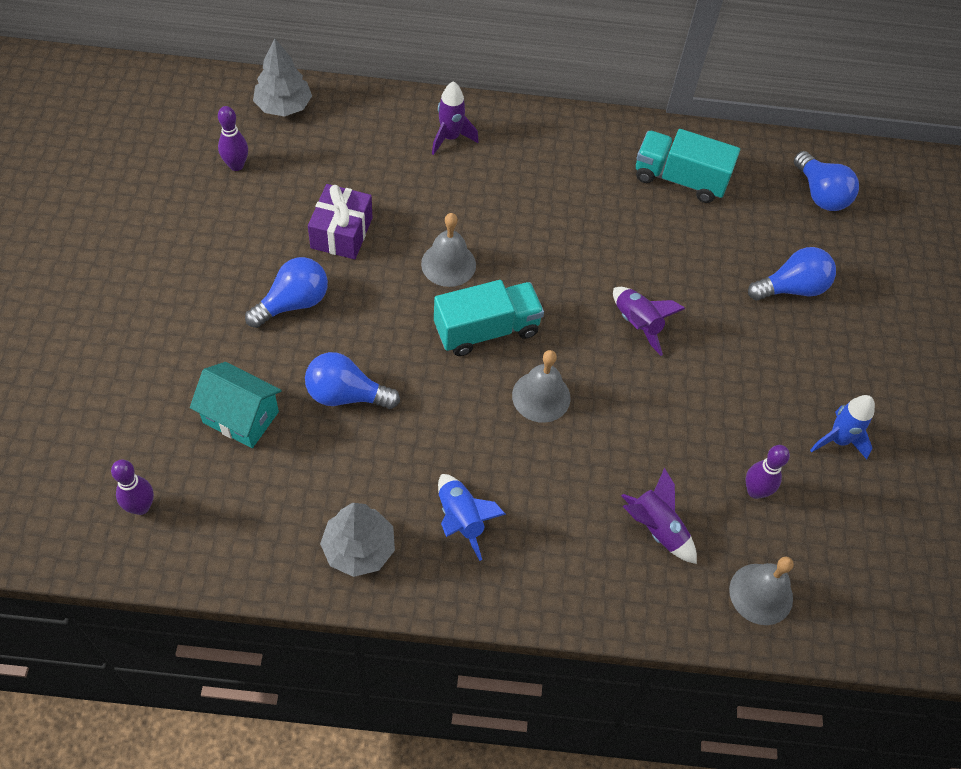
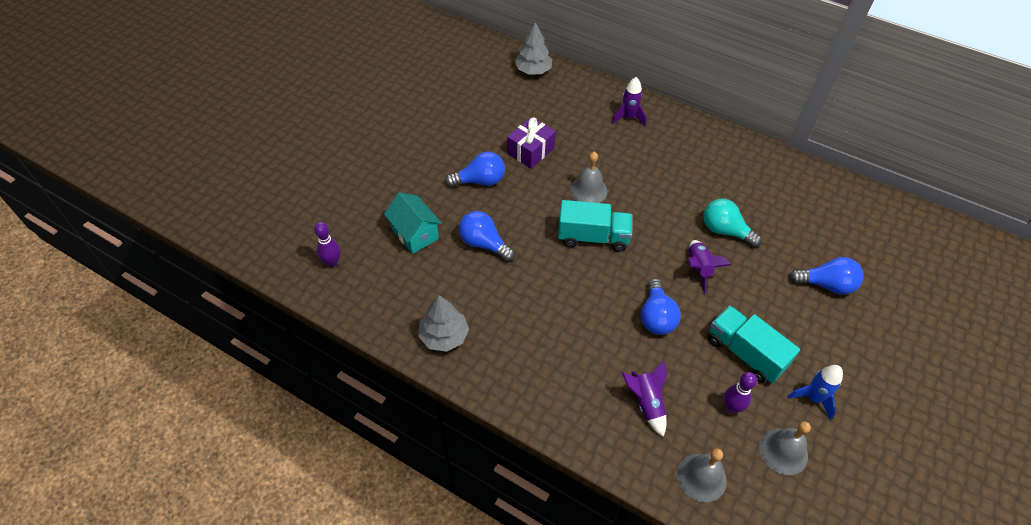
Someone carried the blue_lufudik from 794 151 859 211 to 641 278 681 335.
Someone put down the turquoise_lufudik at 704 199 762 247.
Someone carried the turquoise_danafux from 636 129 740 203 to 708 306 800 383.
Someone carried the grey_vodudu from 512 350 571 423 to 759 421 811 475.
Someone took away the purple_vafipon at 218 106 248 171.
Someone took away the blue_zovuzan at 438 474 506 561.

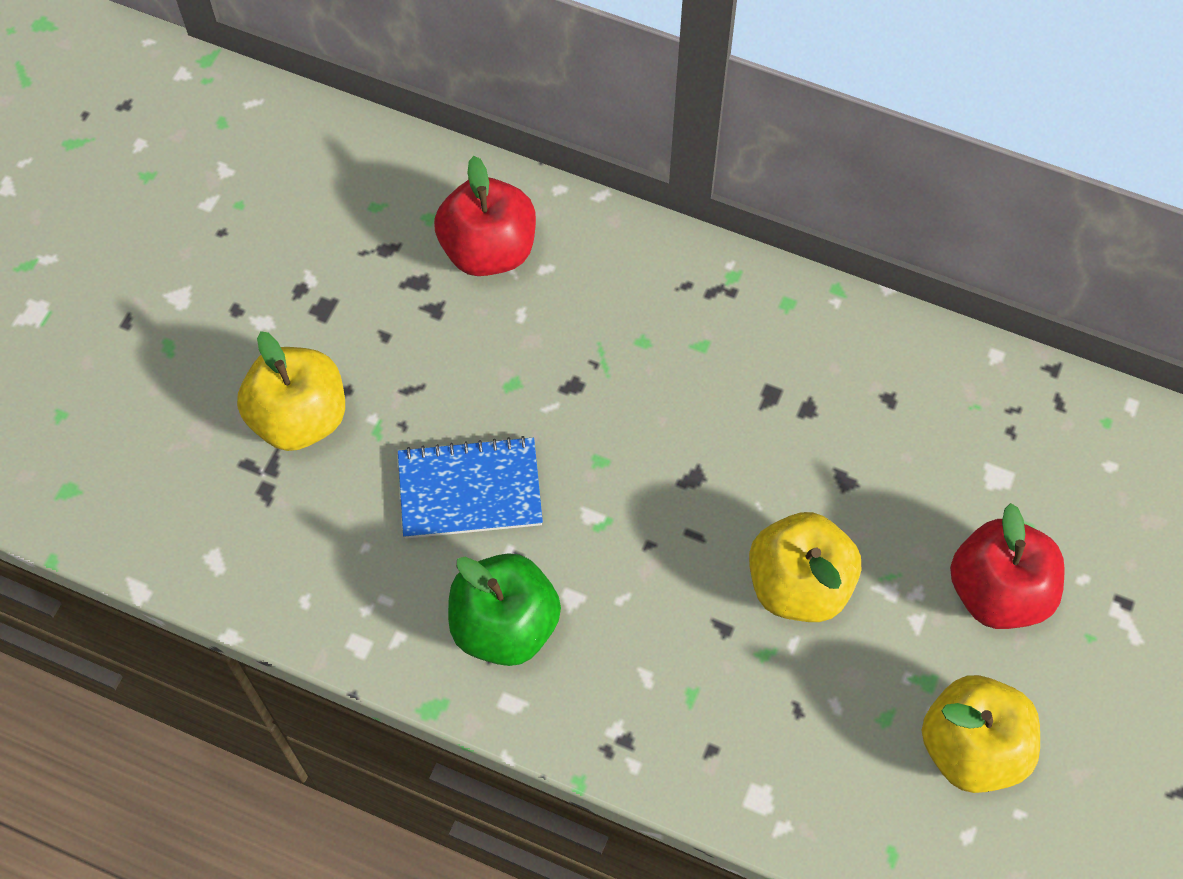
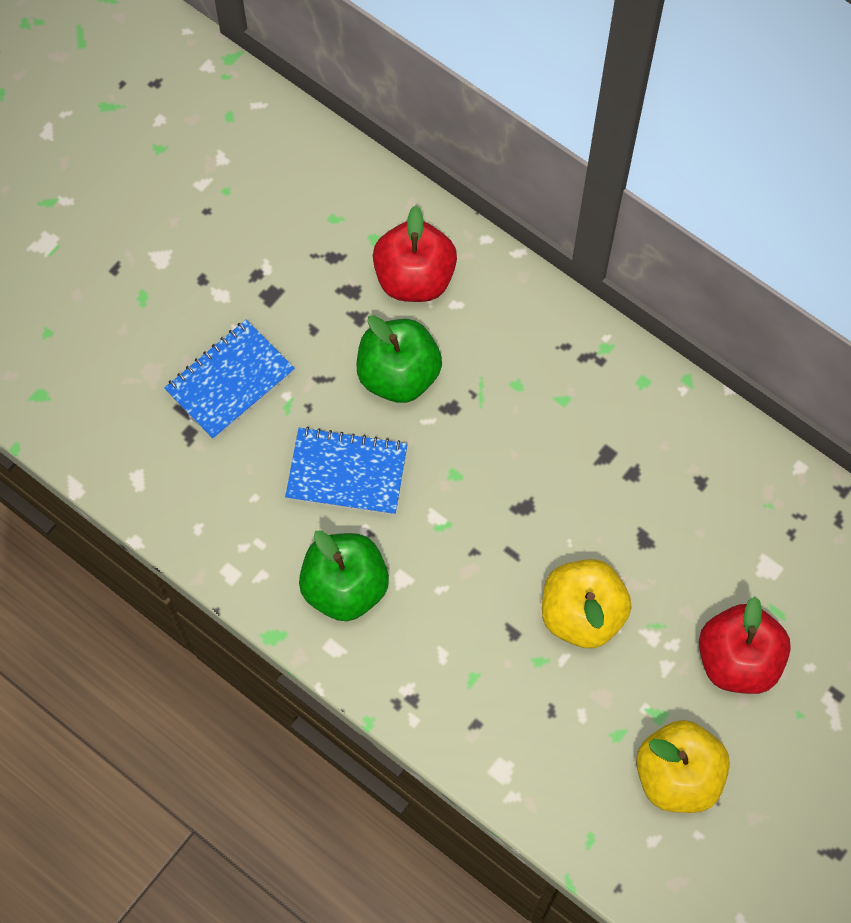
Someone swapped the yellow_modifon at 237 331 345 451 for the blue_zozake at 164 320 295 440.
Someone put down the green_modifon at 357 315 442 403.

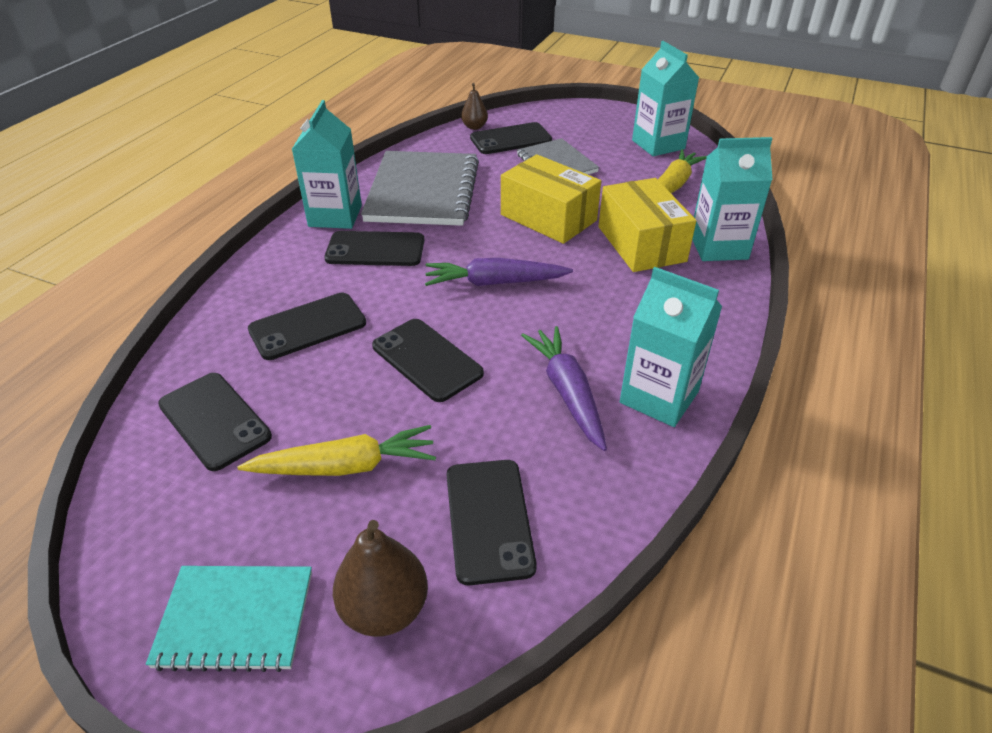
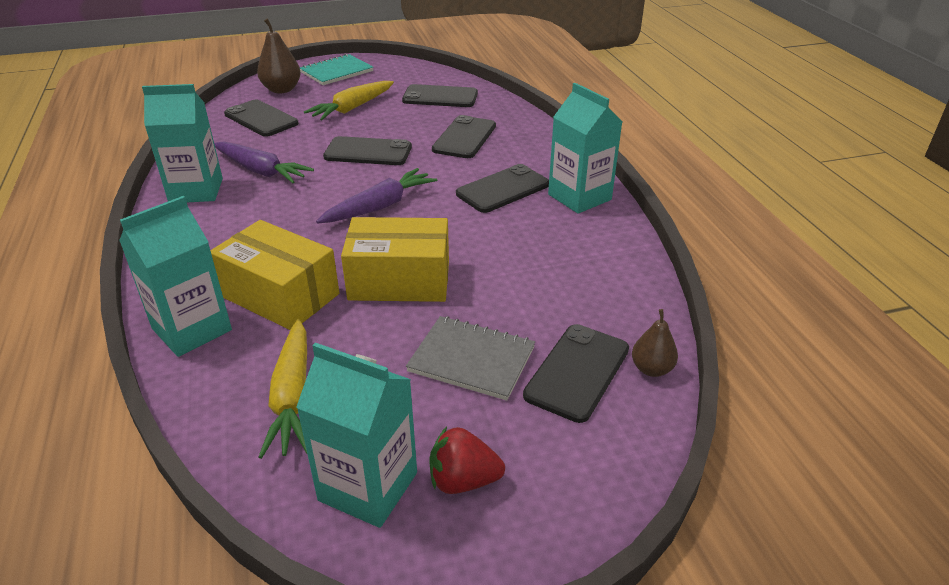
Someone put down the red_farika at 429 427 505 494.
Someone took away the grey_zozake at 361 151 479 226.

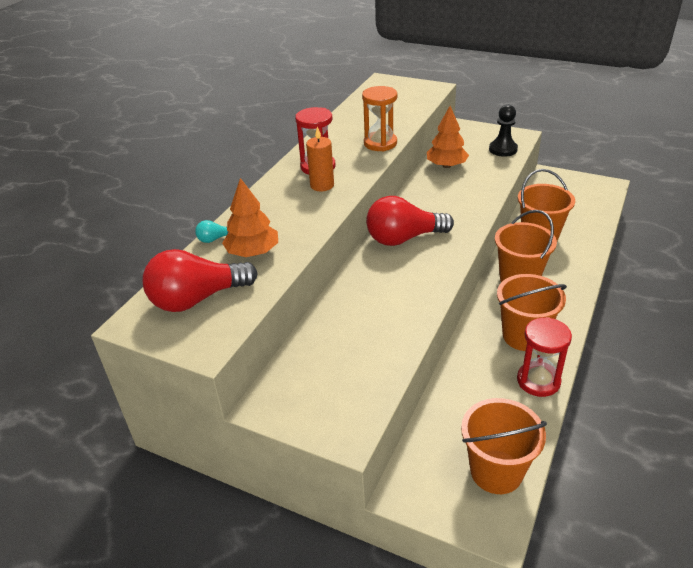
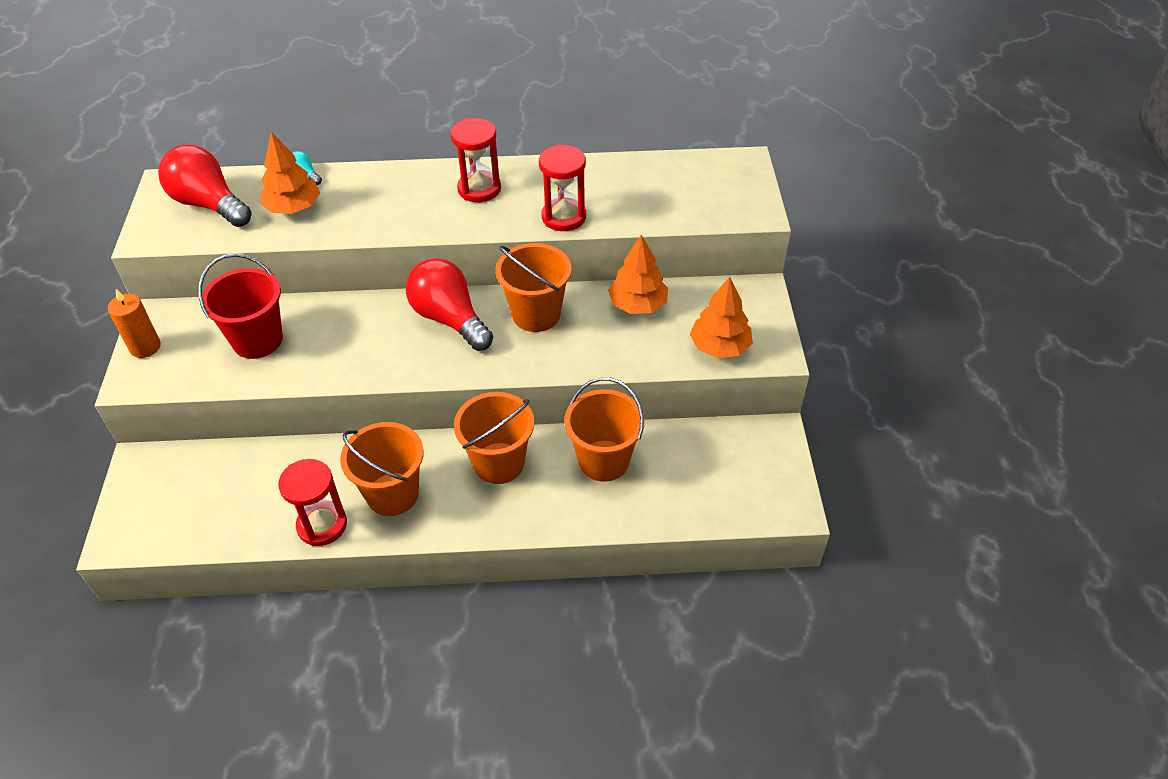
Someone carried the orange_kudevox from 306 126 334 191 to 108 289 161 358.
Someone put down the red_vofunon at 198 253 283 359.
Someone carried the orange_vofunon from 461 398 547 494 to 495 243 572 332.
Someone repainted the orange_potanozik at 362 86 397 151, which became the red_potanozik at 539 144 586 231.
Someone swapped the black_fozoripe at 489 105 518 157 for the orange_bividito at 689 277 753 358.

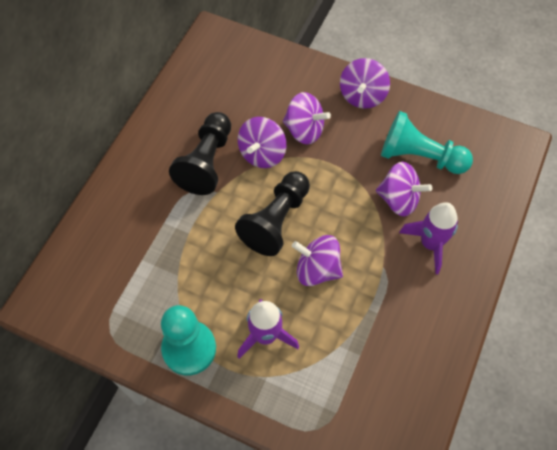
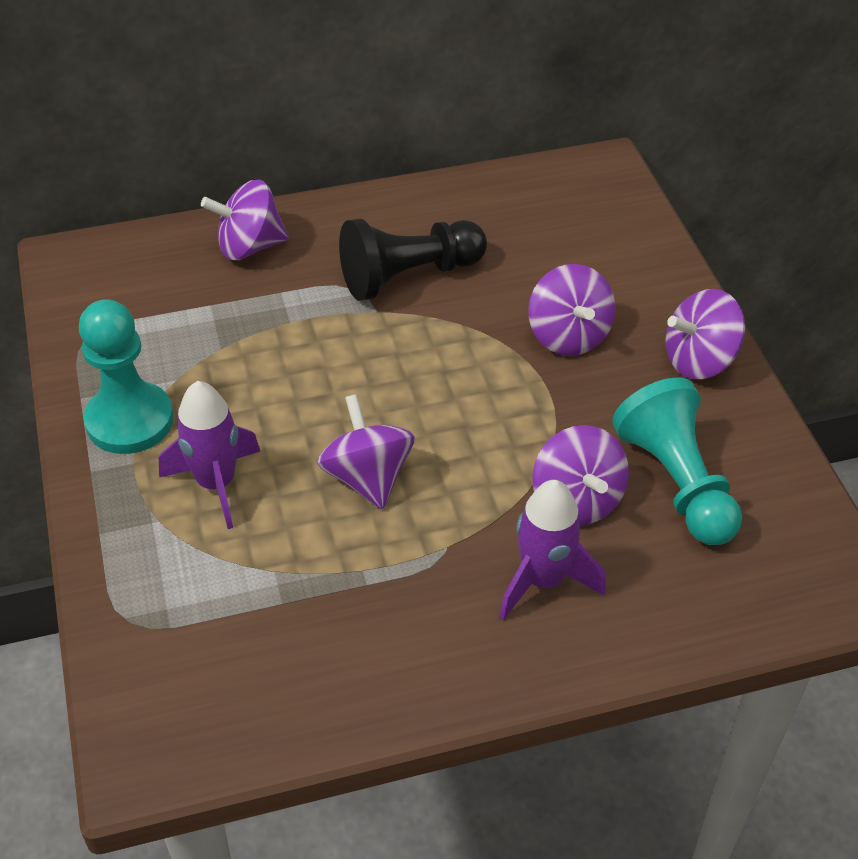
Someone carried the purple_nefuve from 238 117 286 168 to 201 179 289 260.
Someone took away the black_fozoripe at 235 171 310 256.

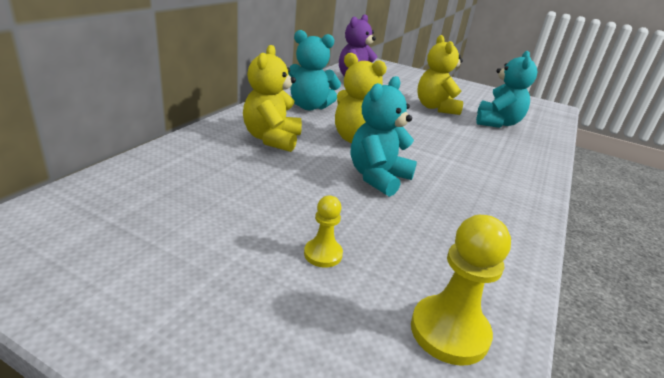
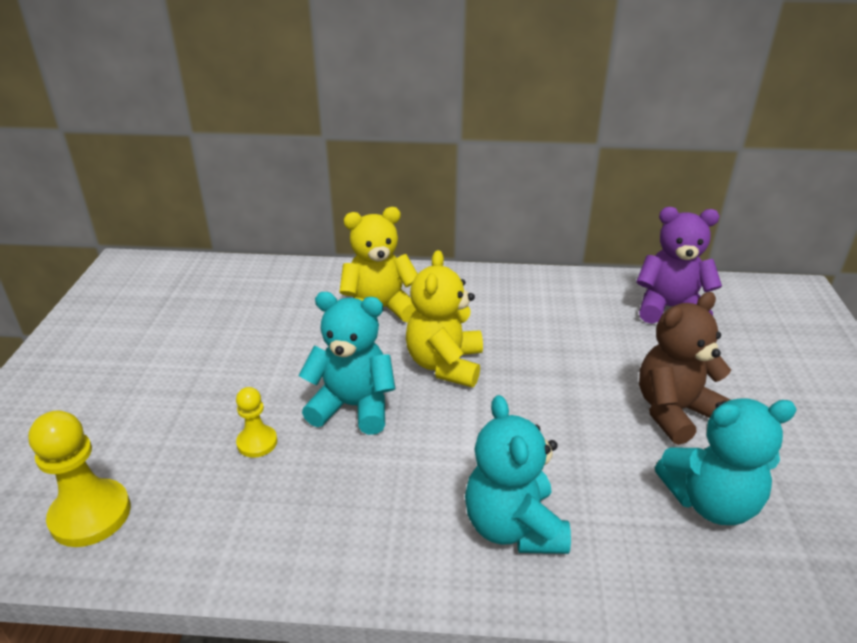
Someone carried the yellow_fozoripe from 304 196 343 268 to 236 387 277 458.
Someone carried the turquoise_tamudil from 288 30 341 110 to 465 395 571 554.
Someone repainted the yellow_tamudil at 417 35 463 115, which became the brown_tamudil at 639 292 731 445.

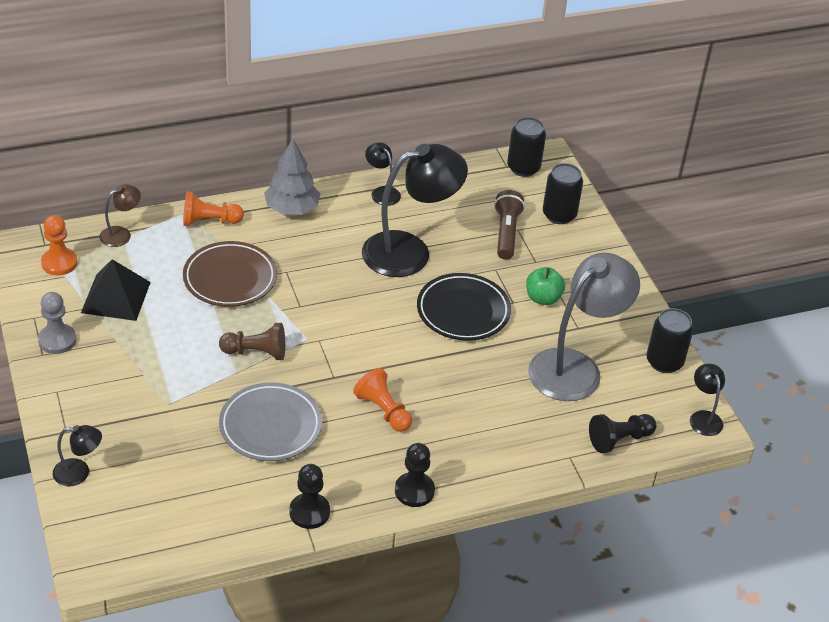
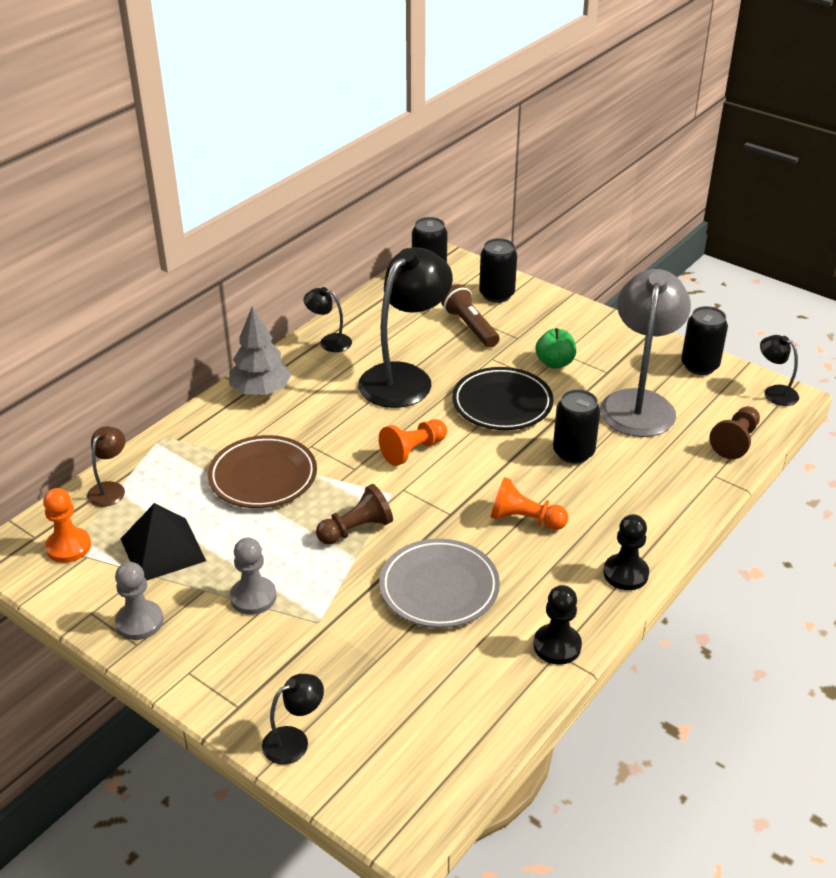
Someone put down the grey_fozoripe at 230 537 277 615.
Someone carried the orange_fozoripe from 183 192 244 226 to 379 419 447 466.
Someone put down the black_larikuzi at 553 389 600 464.
Someone repainted the black_fozoripe at 589 414 656 454, which became the brown_fozoripe at 710 406 760 459.

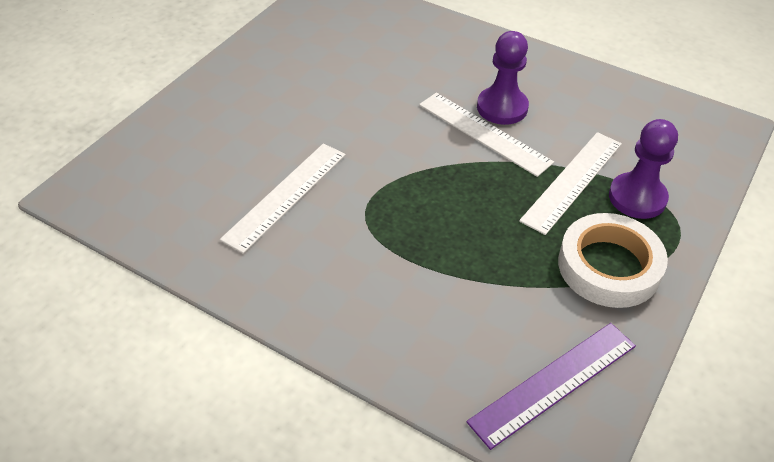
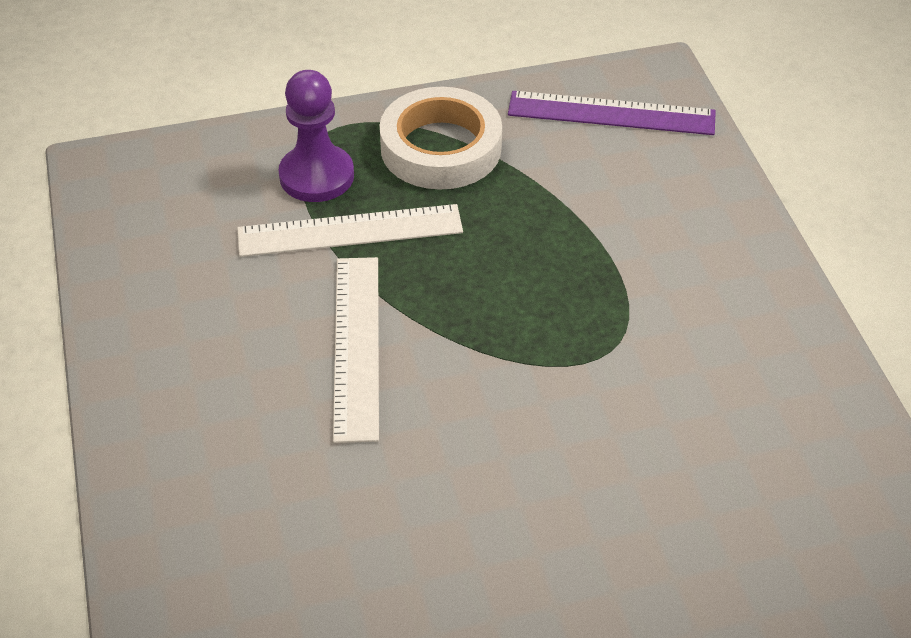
Someone took away the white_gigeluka at 220 143 346 254.
Someone took away the purple_fozoripe at 477 31 529 125.

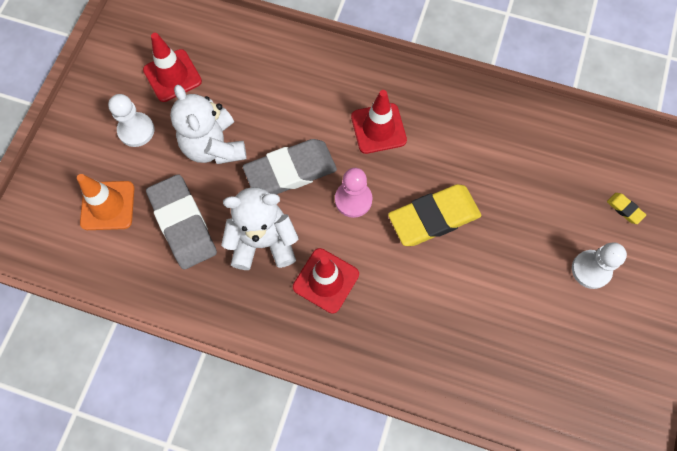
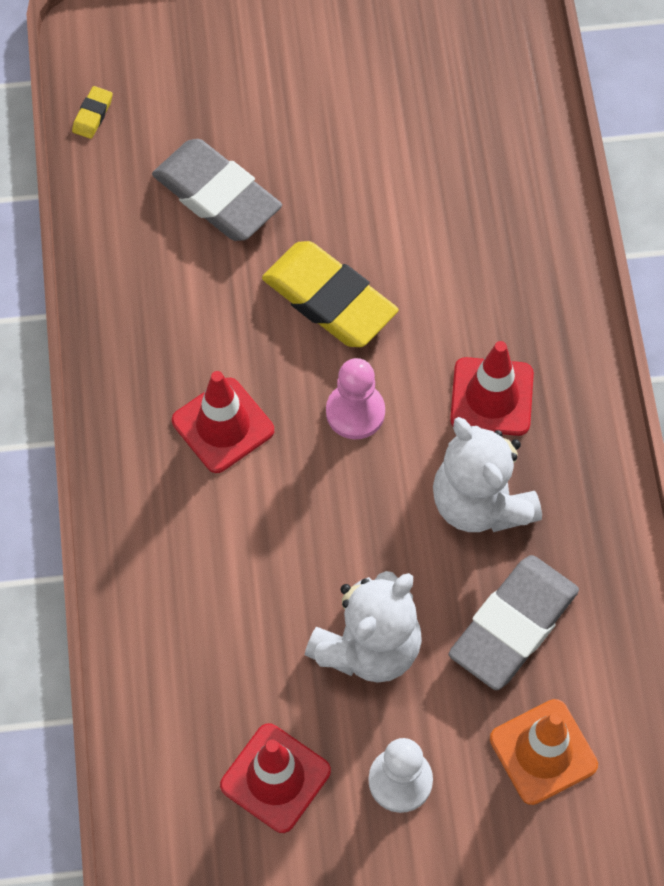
Someone carried the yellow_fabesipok from 607 193 646 224 to 72 86 113 139.
Someone carried the grey_fabesipok from 243 139 337 194 to 152 139 282 241.
Someone took away the white_fozoripe at 572 242 627 289.

